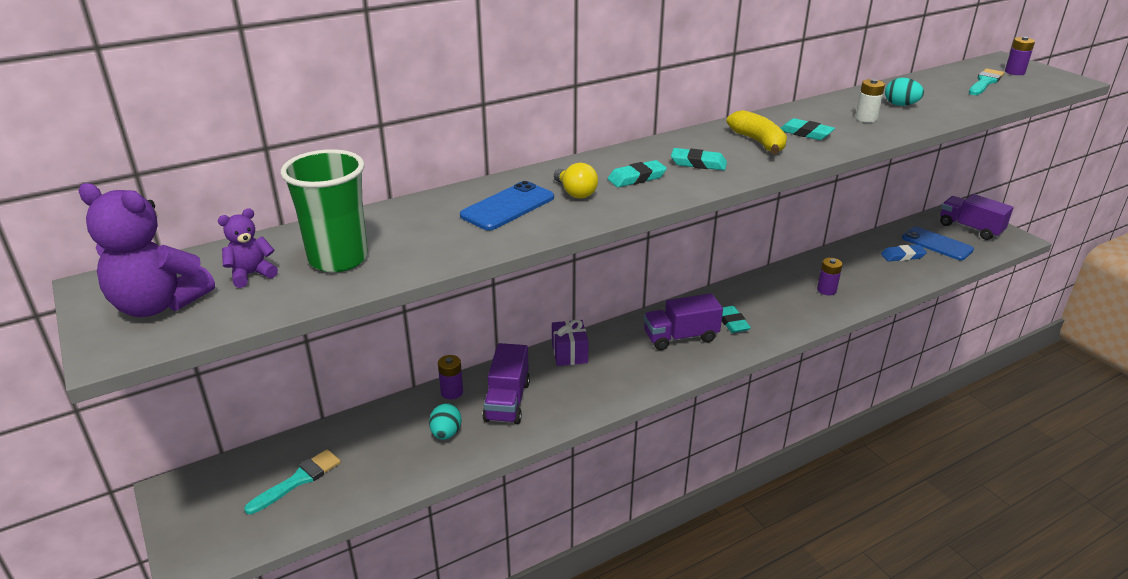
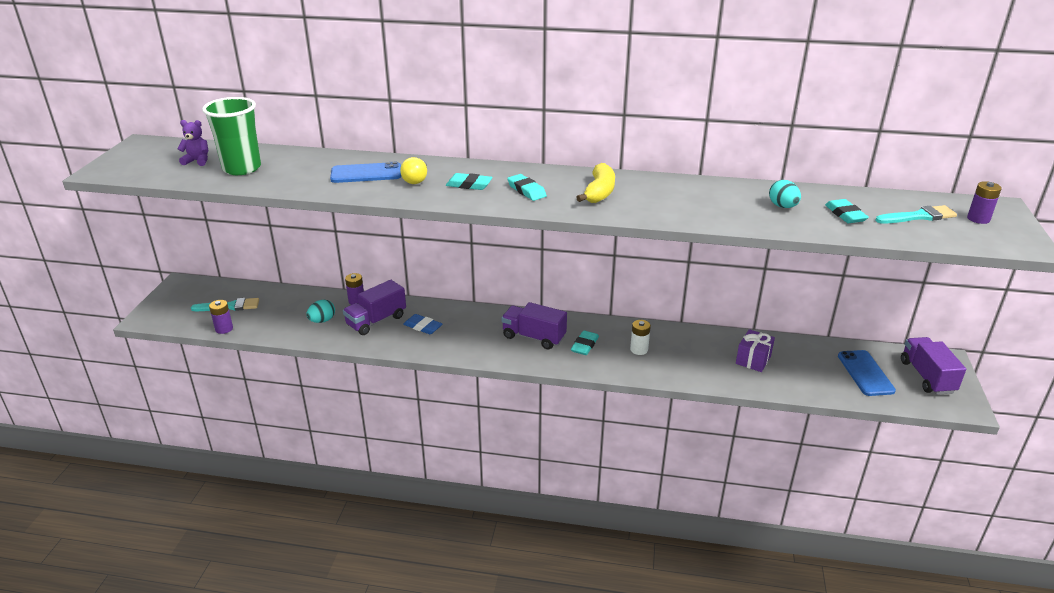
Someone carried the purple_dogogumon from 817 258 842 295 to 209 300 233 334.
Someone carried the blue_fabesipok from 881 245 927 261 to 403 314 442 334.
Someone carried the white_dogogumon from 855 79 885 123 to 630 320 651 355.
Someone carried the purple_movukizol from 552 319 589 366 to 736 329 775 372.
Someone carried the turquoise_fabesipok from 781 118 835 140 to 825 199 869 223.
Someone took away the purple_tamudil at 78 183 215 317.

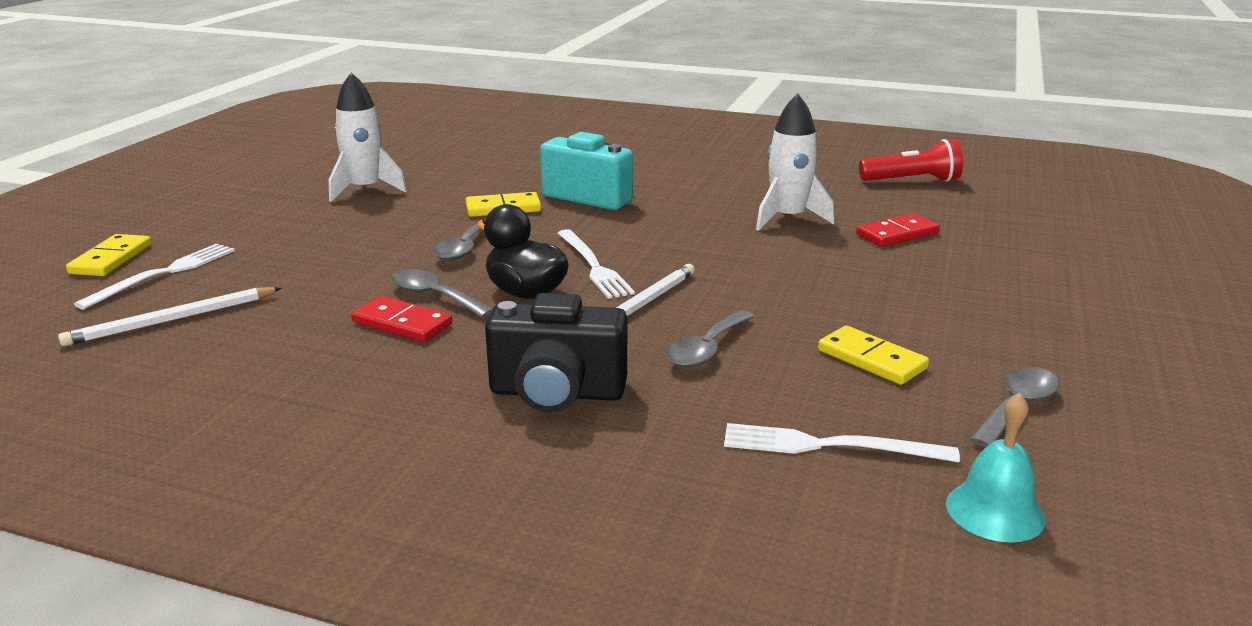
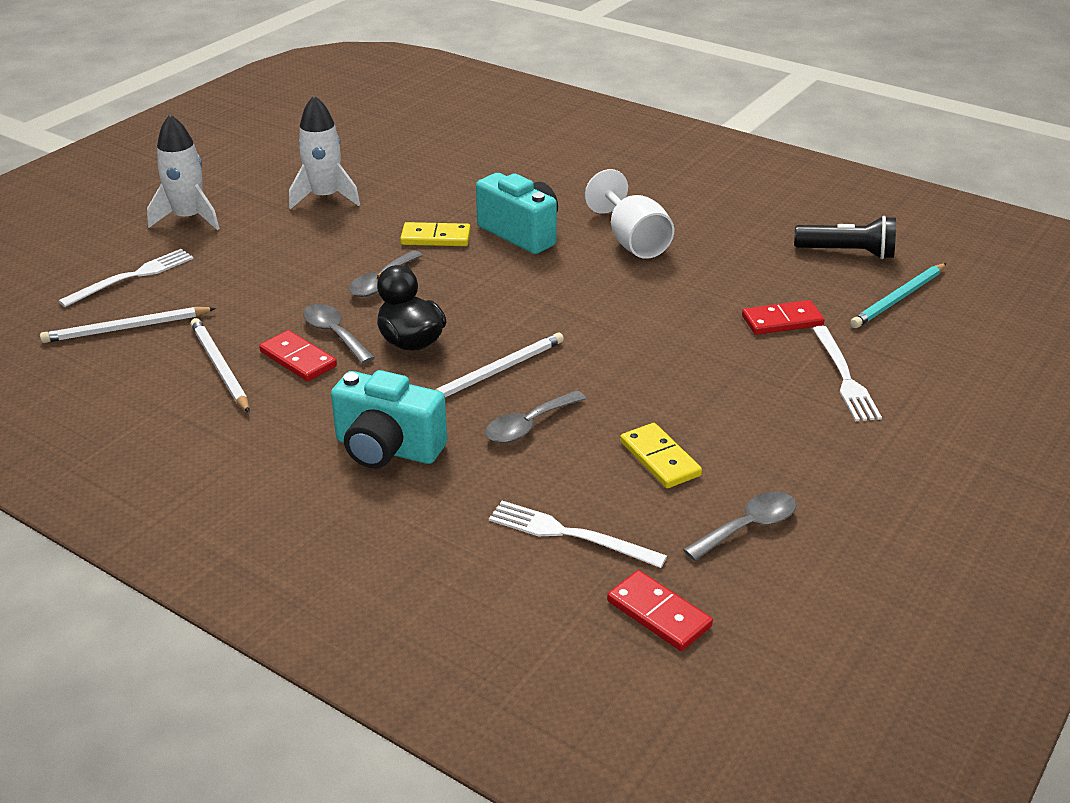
Someone carried the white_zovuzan from 756 94 834 231 to 147 114 220 230.
Someone put down the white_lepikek at 191 318 250 413.
Someone repainted the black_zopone at 485 293 627 413, which became the turquoise_zopone at 331 370 447 469.
Someone put down the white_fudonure at 585 169 674 259.
Someone swapped the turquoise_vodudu at 946 393 1045 543 for the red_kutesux at 607 570 713 651.
Someone repainted the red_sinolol at 859 139 963 182, which became the black_sinolol at 794 216 896 259.
Someone carried the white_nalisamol from 557 229 635 299 to 812 326 882 421.
Someone put down the turquoise_lepikek at 850 263 947 328.
Someone took away the yellow_kutesux at 66 234 152 276.

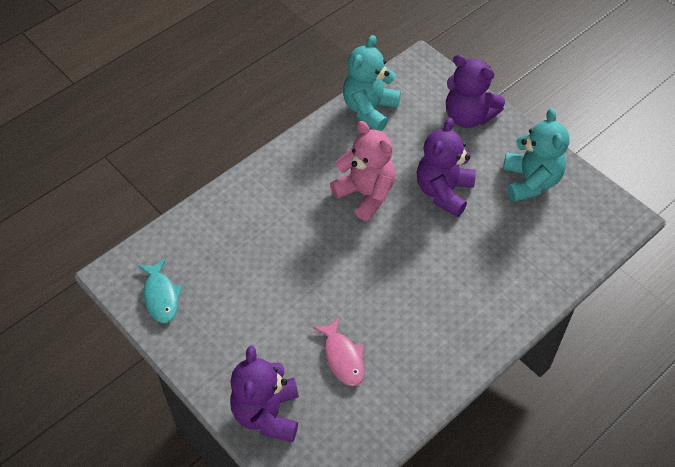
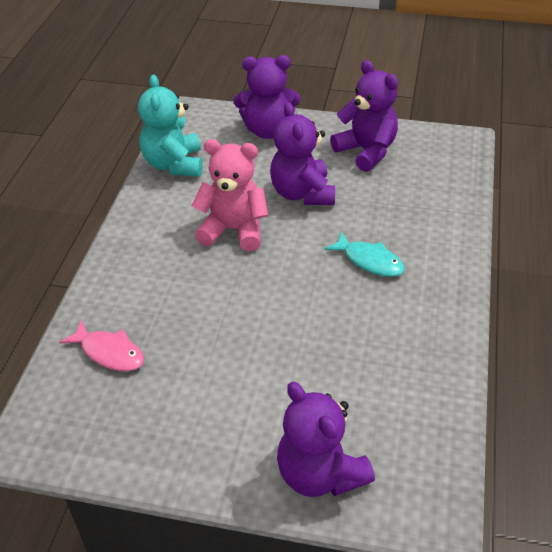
Someone carried the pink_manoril from 313 318 364 386 to 59 320 144 371.
Someone carried the turquoise_manoril from 138 259 182 323 to 324 231 405 277.
Someone repainted the turquoise_tamudil at 503 108 569 202, which became the purple_tamudil at 330 60 398 172.

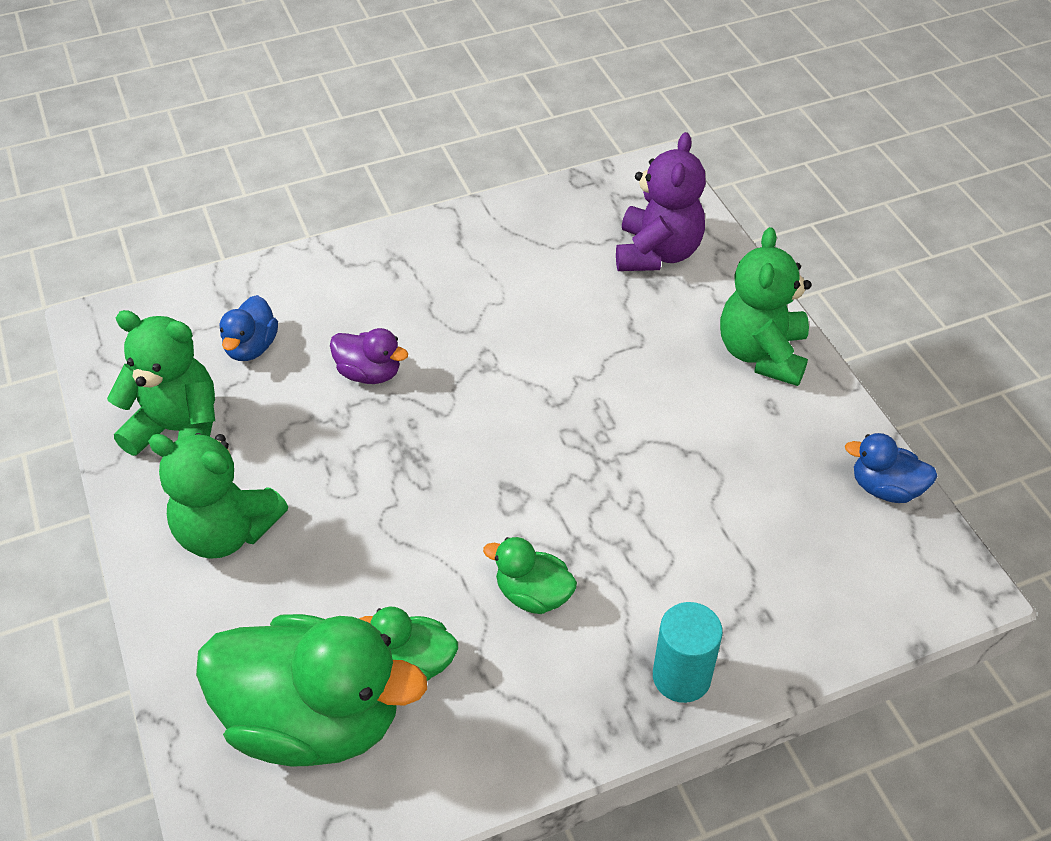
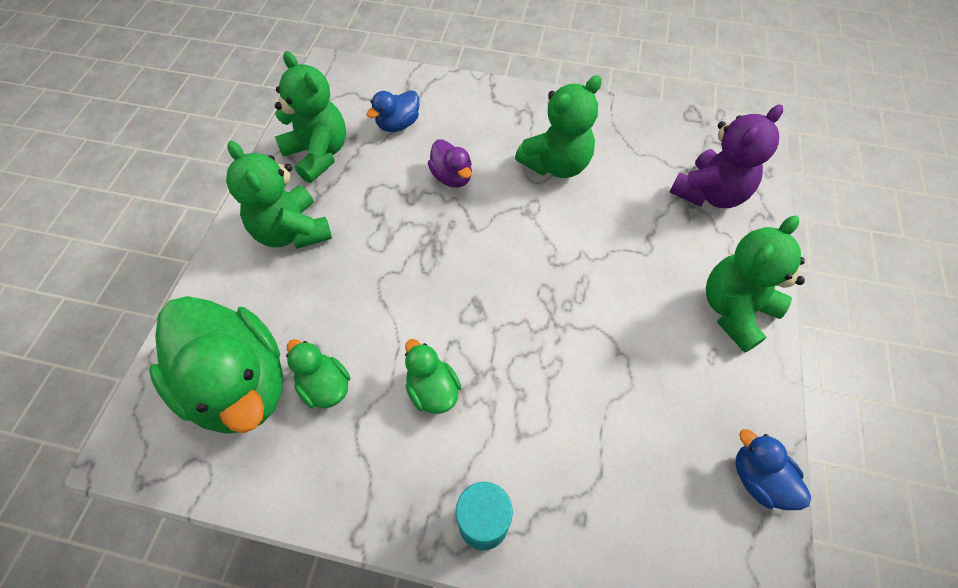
Someone put down the green_tamudil at 515 75 602 178.

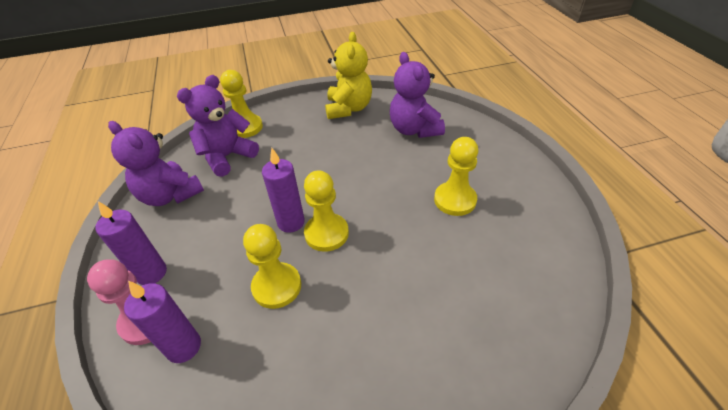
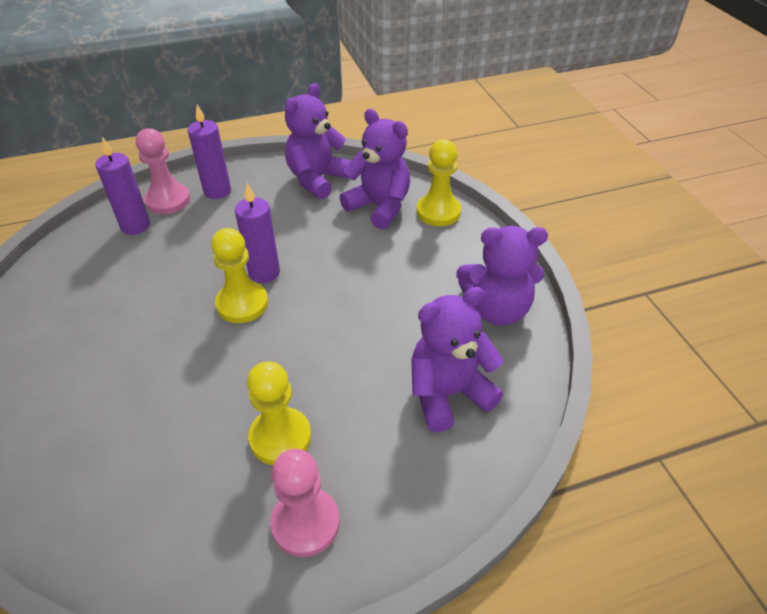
Someone put down the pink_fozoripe at 270 449 340 557.
Someone repainted the yellow_tamudil at 325 32 372 119, which became the purple_tamudil at 457 226 548 326.
Someone took away the yellow_fozoripe at 243 224 301 309.

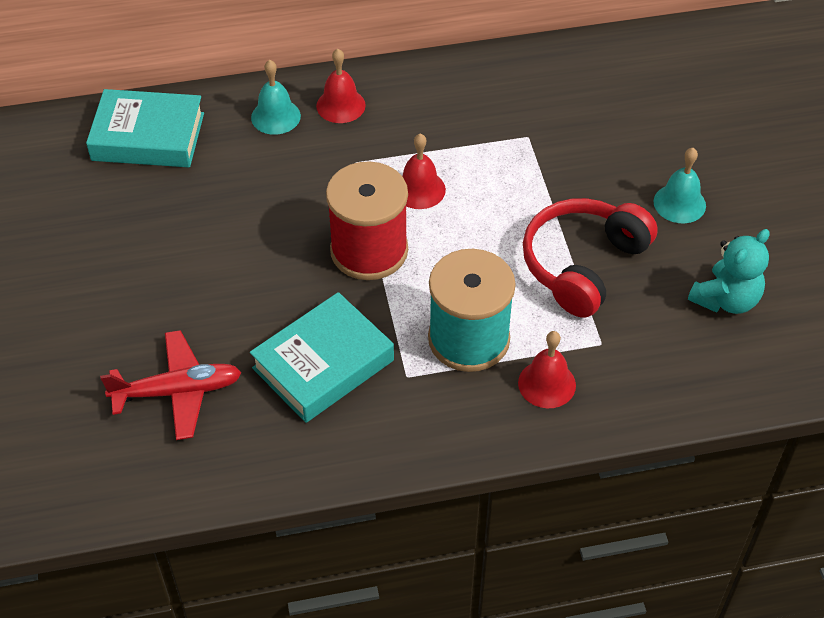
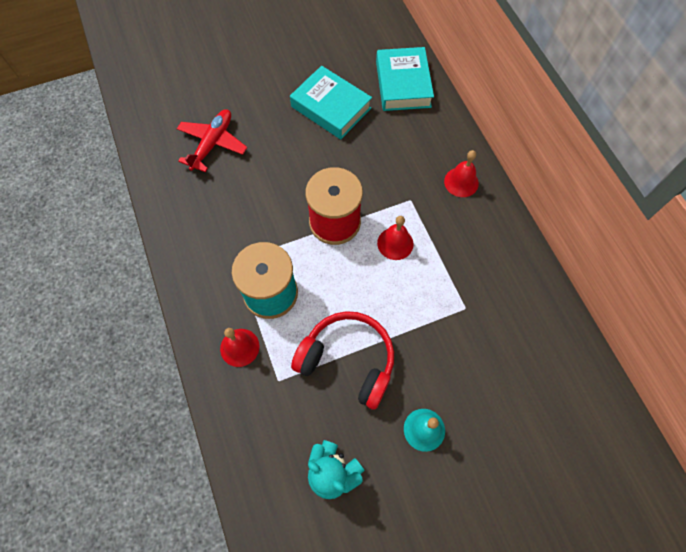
Someone rotated the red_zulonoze at 100 330 242 440 by 135 degrees counterclockwise.
Someone carried the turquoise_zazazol from 250 292 394 423 to 290 66 372 139.
Someone took away the turquoise_vodudu at 251 60 301 135.

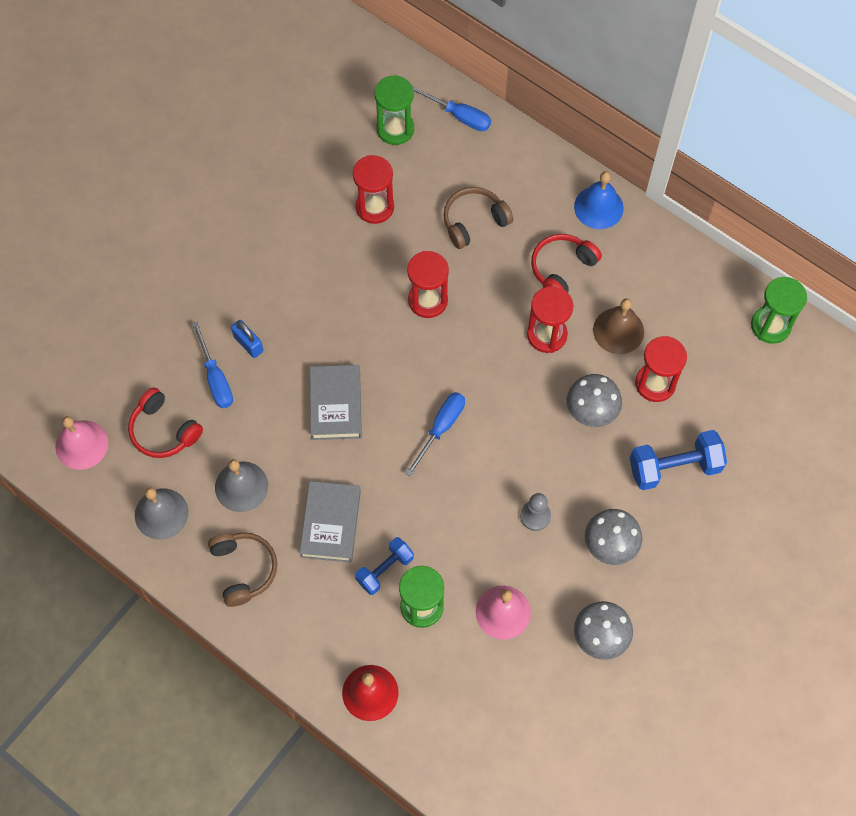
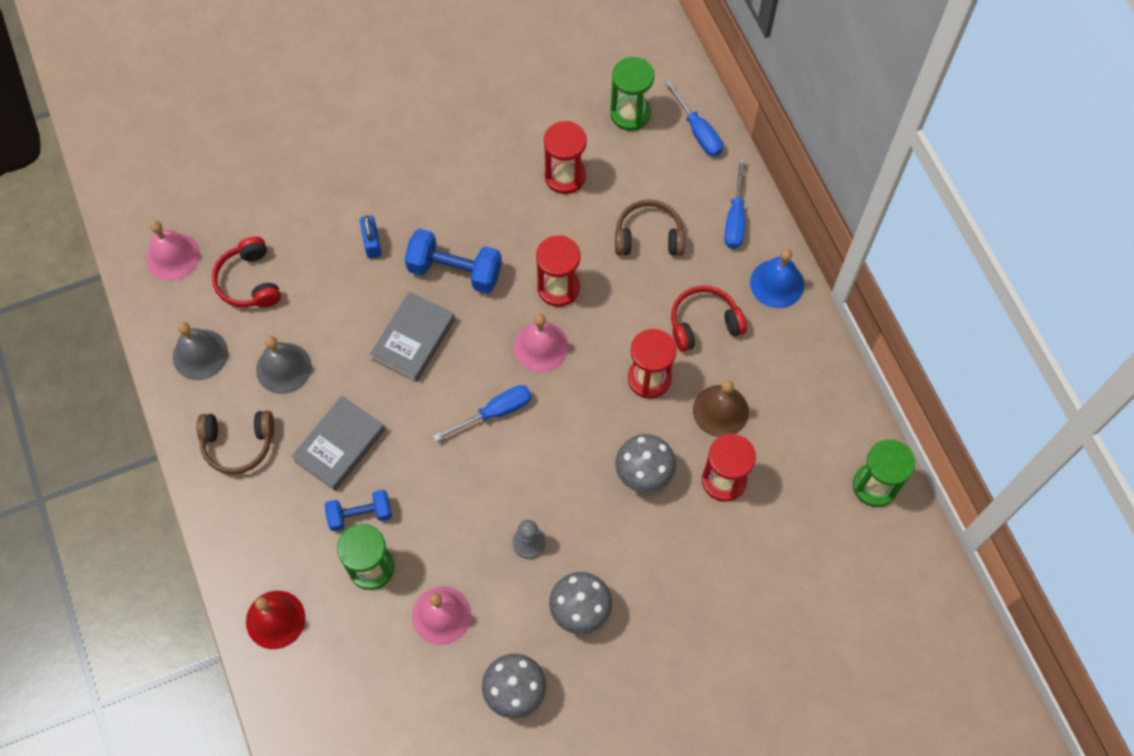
Someone rotated the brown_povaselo at 208 533 277 607 by 75 degrees clockwise.
Someone carried the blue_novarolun from 630 430 727 490 to 405 229 502 294.
Someone put down the pink_vodudu at 514 314 569 372.
Someone carried the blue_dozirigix from 192 322 233 408 to 724 158 745 249.

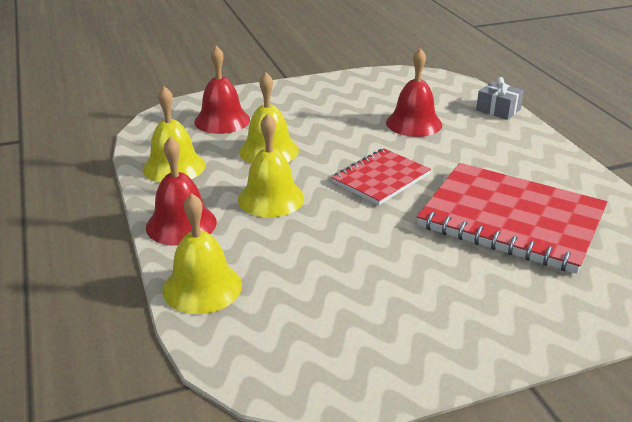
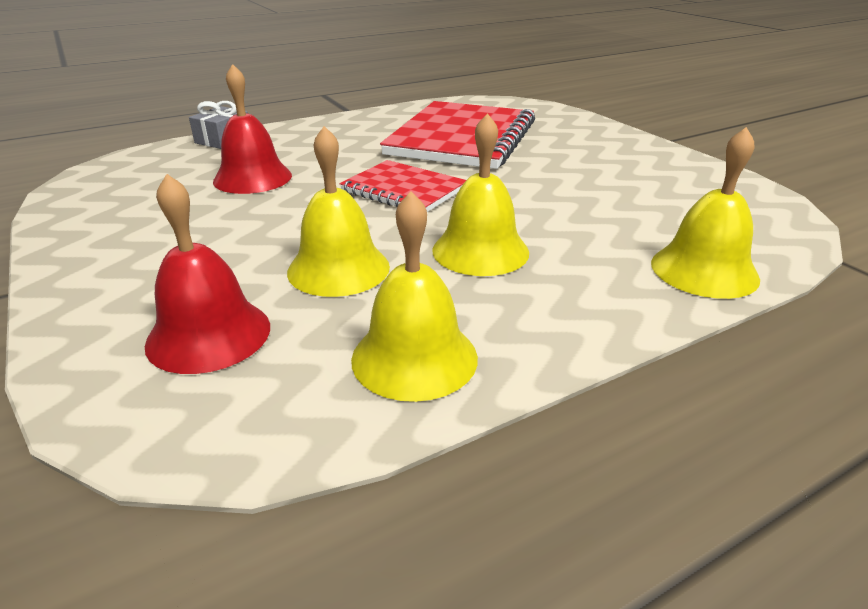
Someone took away the red_vodudu at 146 137 217 246.

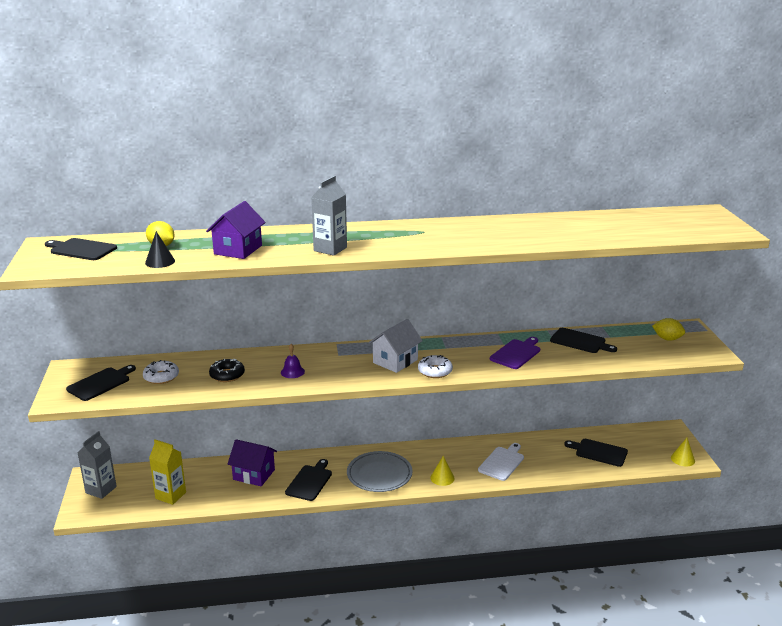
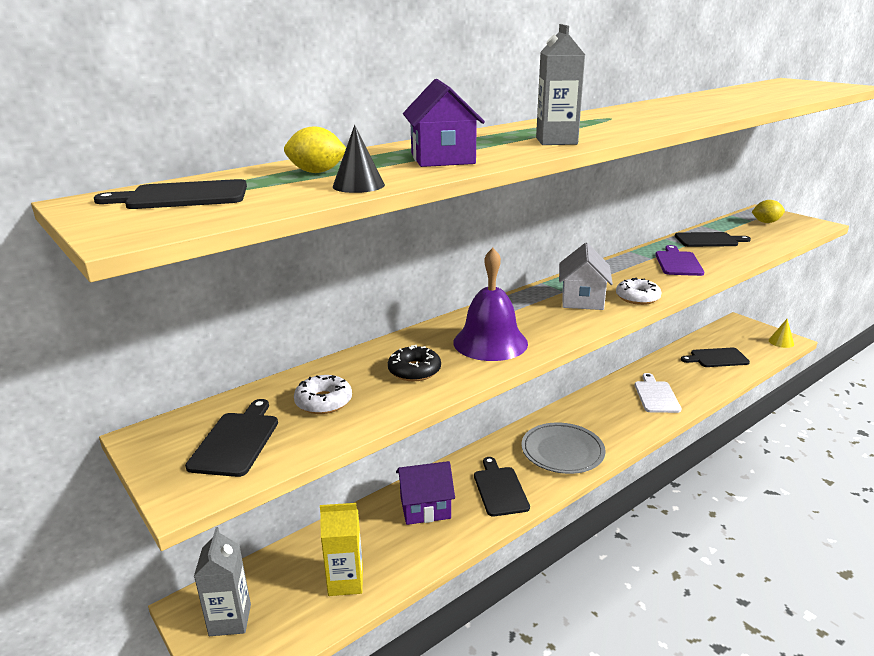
Someone scaled the purple_vodudu at 281 344 305 378 by 2.17.
Someone took away the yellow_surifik at 430 456 455 486.

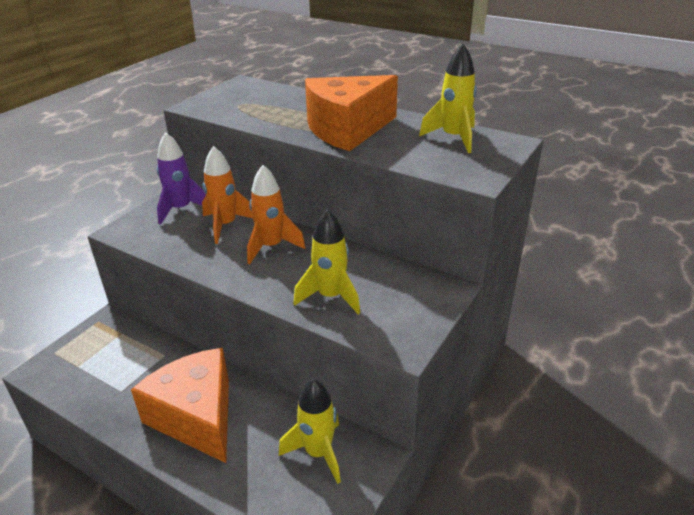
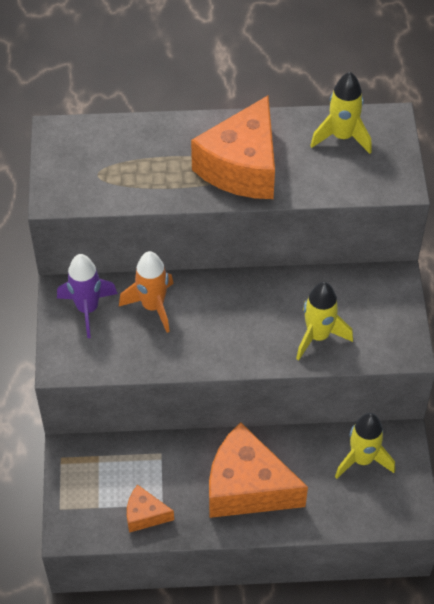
Someone put down the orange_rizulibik at 127 485 174 533.
Someone took away the orange_zovuzan at 247 165 306 264.

